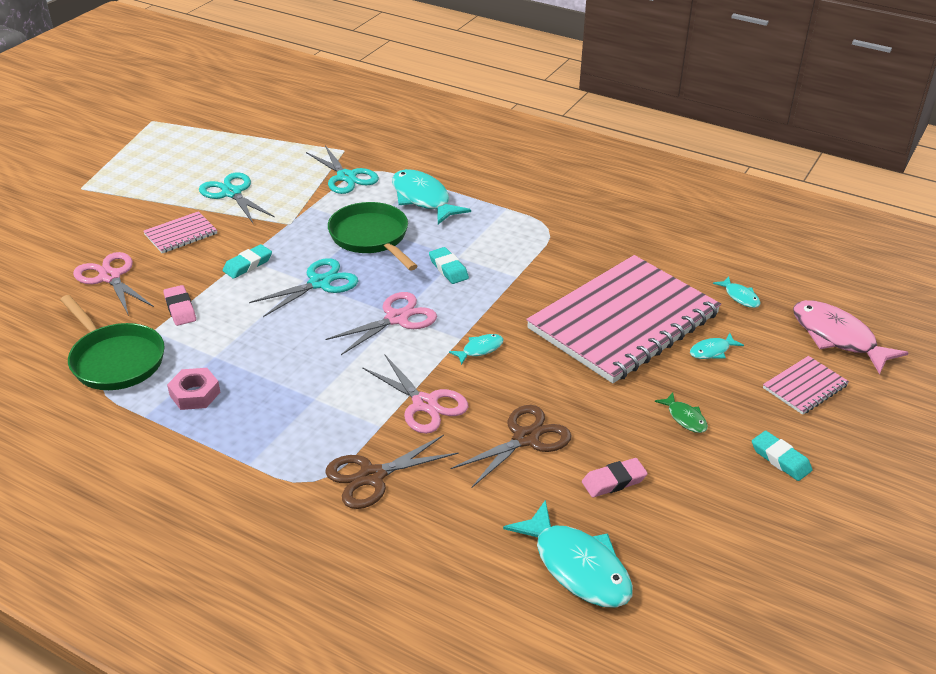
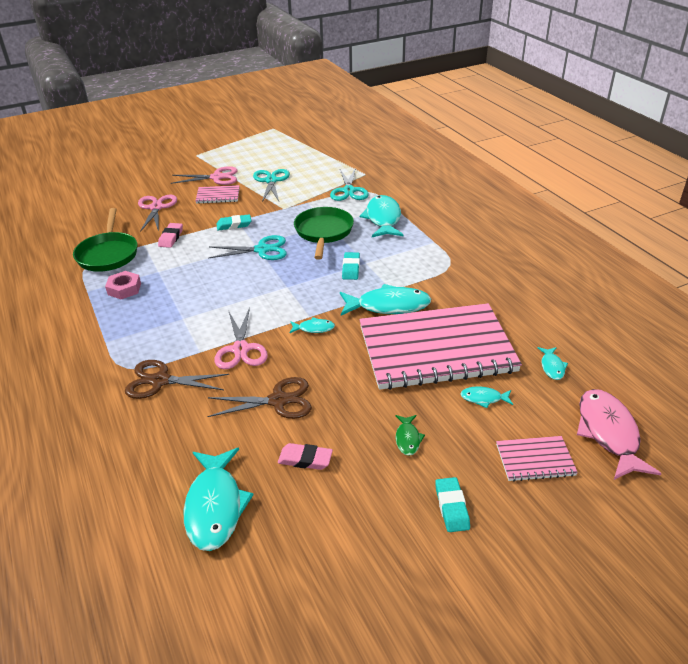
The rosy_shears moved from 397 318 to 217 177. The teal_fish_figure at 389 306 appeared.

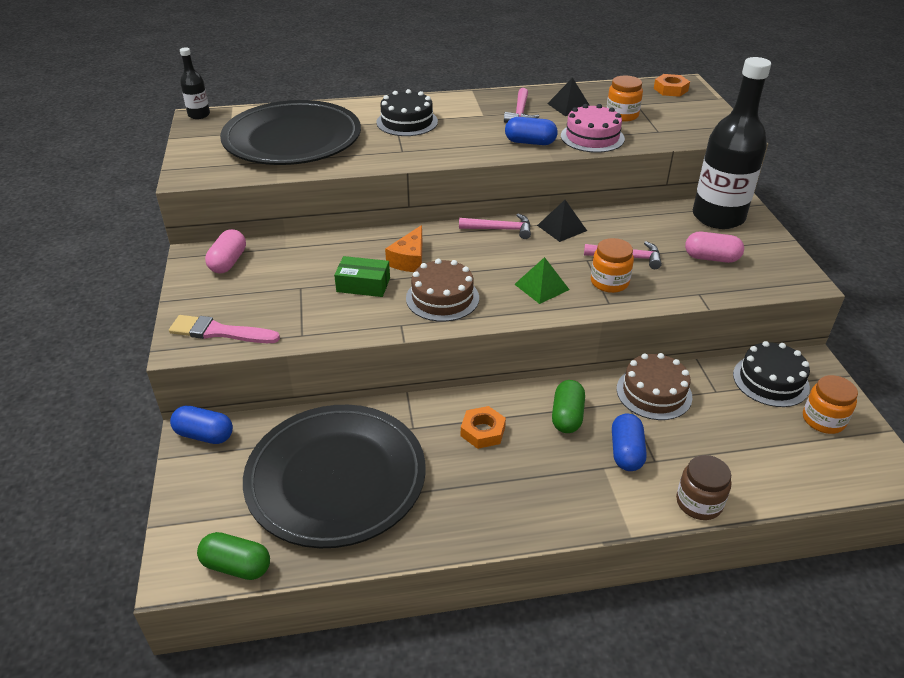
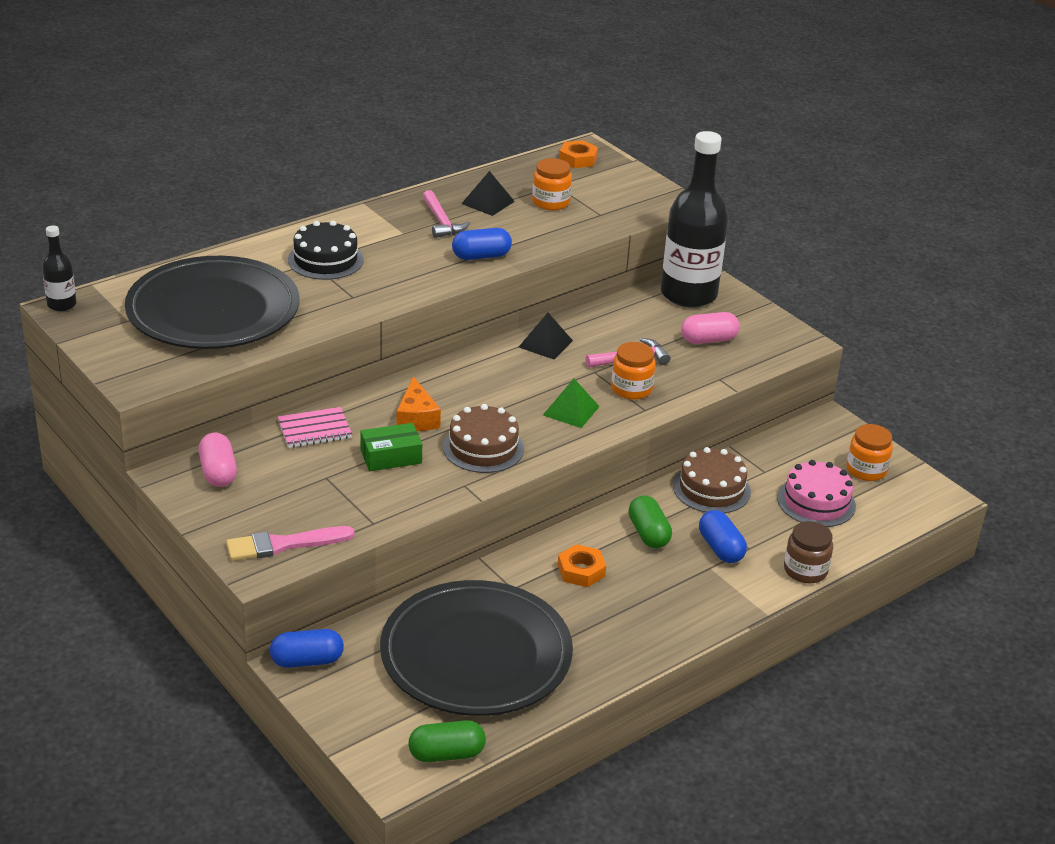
The rosy_claw_hammer at 500 229 disappeared. The rosy_cake moved from 592 137 to 816 502. The jet-black_cake at 770 380 disappeared. The rosy_notepad at 314 430 appeared.

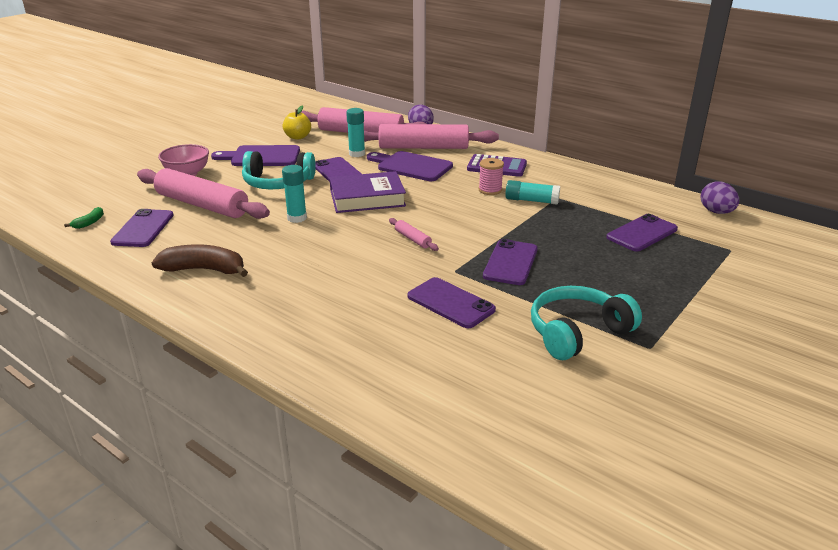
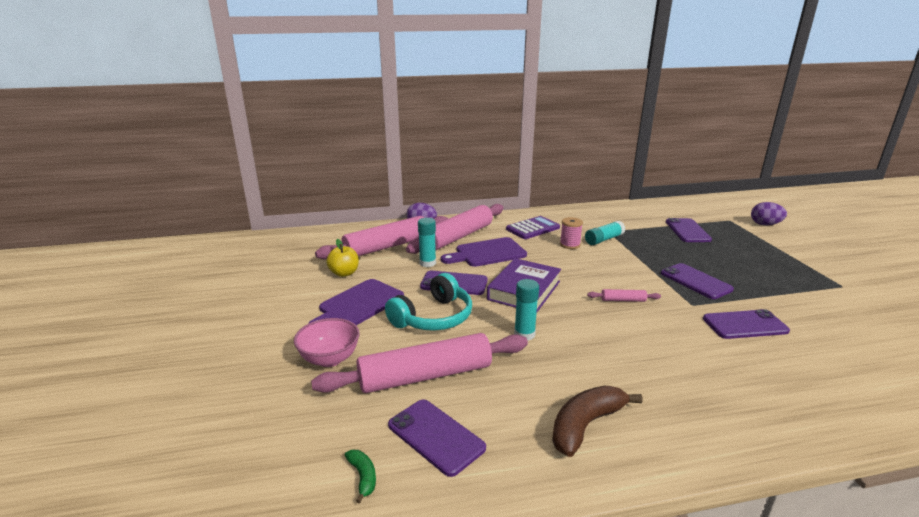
The teal_over-ear_headphones at 577 332 disappeared. The violet_toy_egg moved from 716 212 to 765 224.

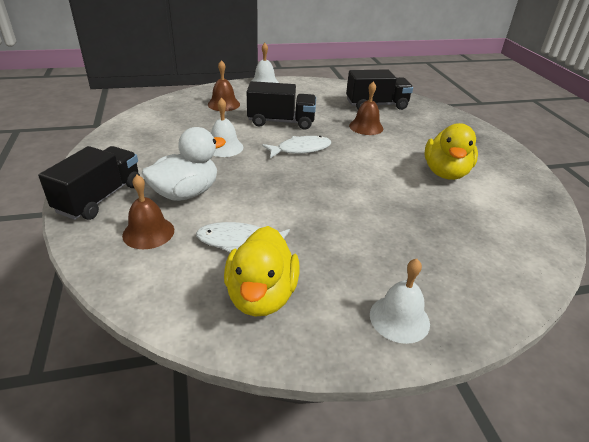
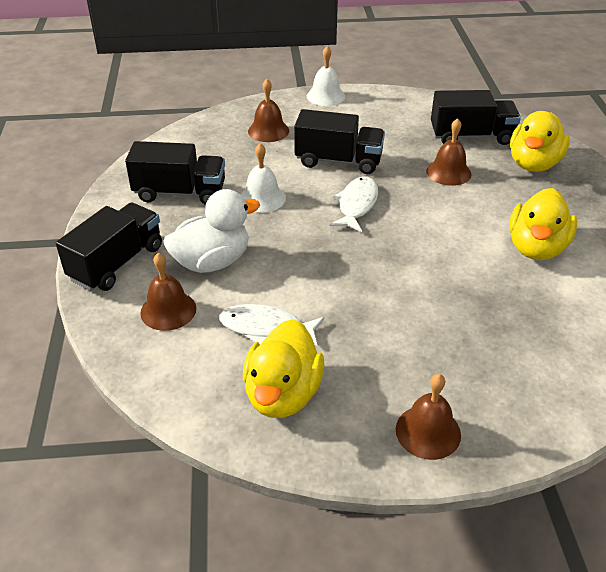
The pure_white_fish_figure at 300 149 turned 60 degrees counterclockwise. The pure_white_hand_bell at 399 318 became the russet_hand_bell at 428 432. The jet-black_truck at 180 193 appeared. The golden_toy_duck at 533 164 appeared.

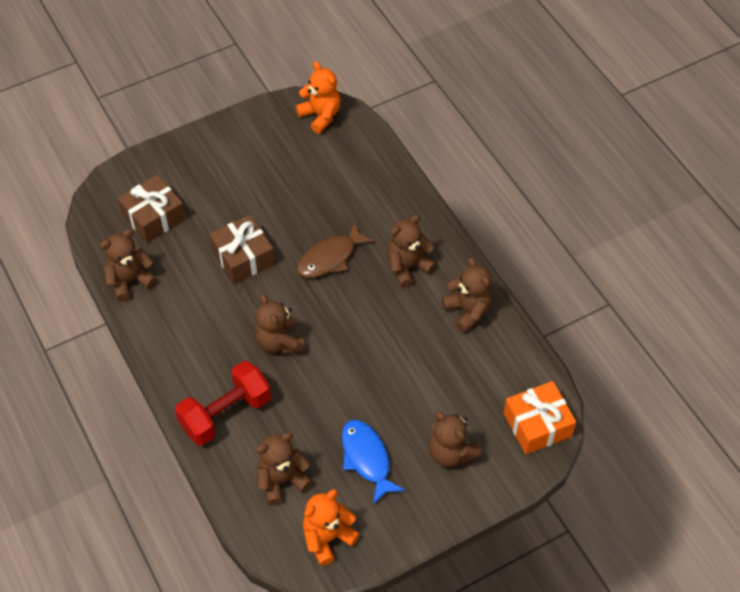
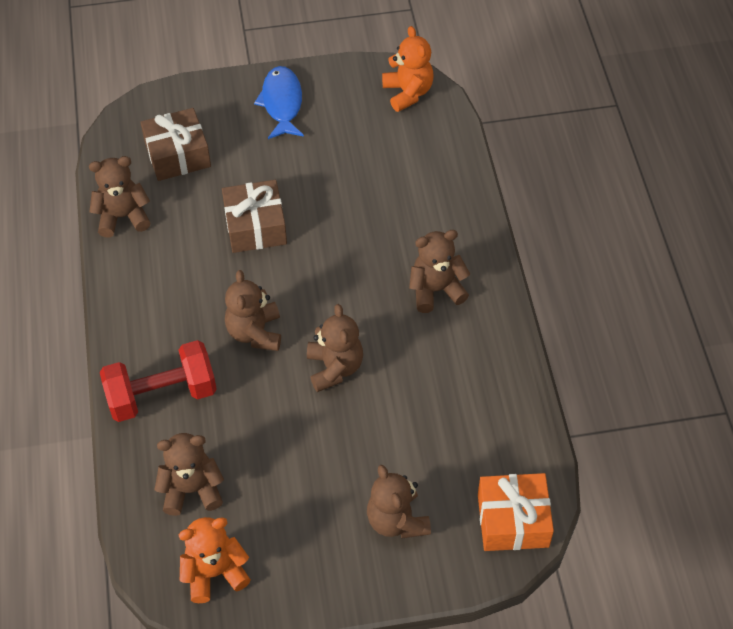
The russet_fish_figure at 330 258 disappeared. The blue_fish_figure moved from 367 458 to 282 103. The russet_teddy moved from 468 311 to 334 368.

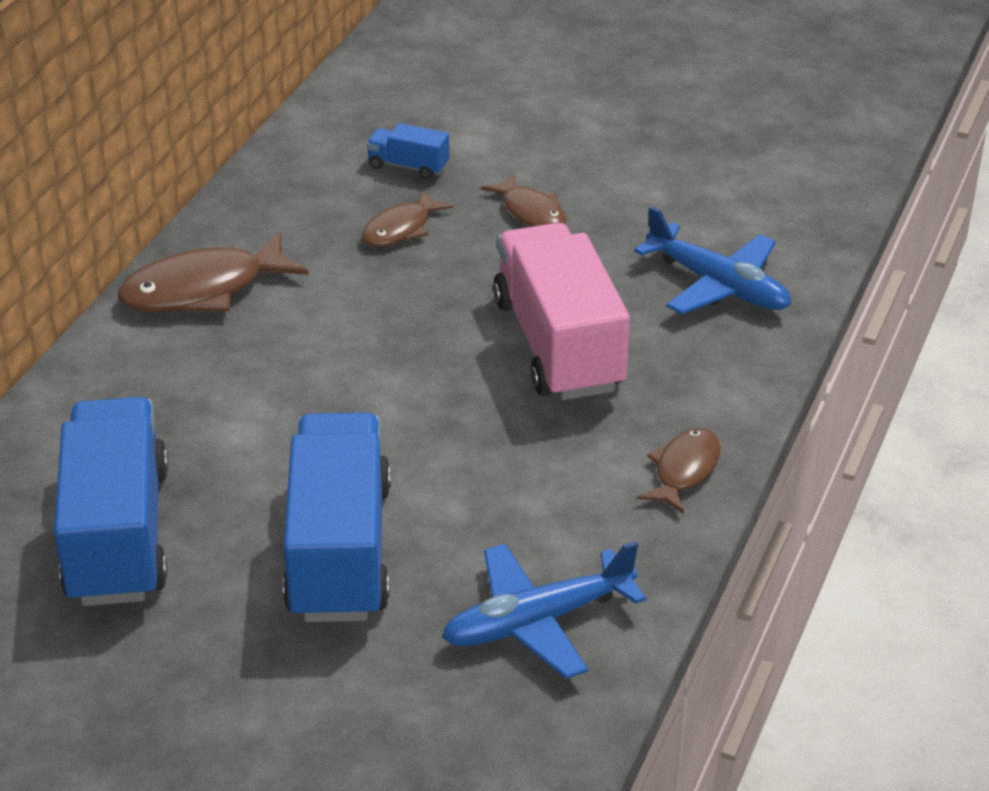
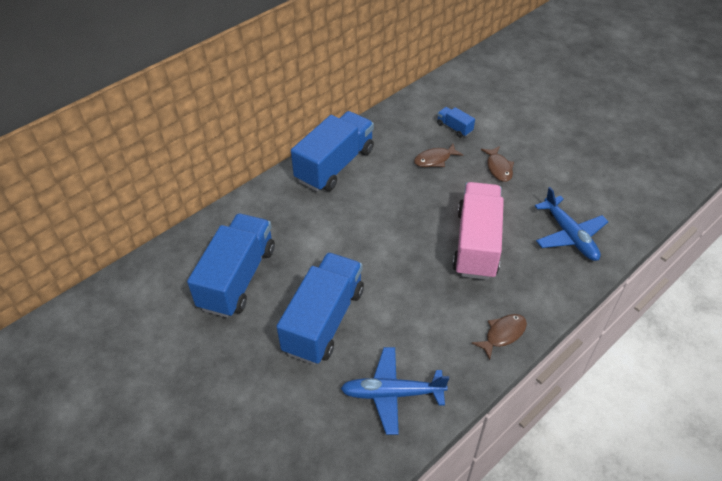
The russet_fish_figure at 203 290 was replaced by the blue_truck at 335 165.

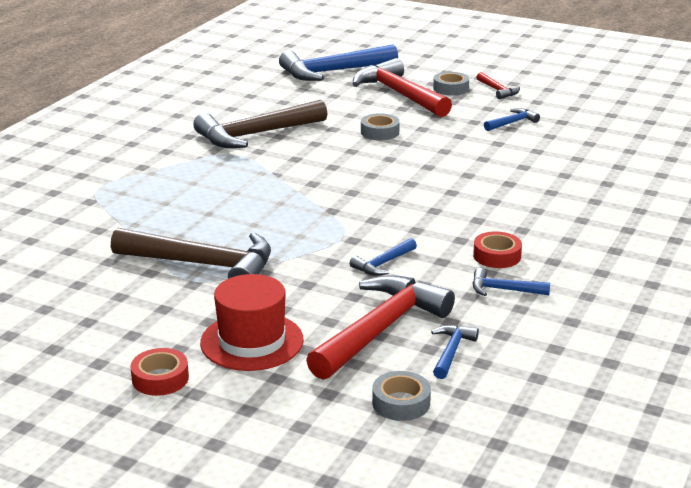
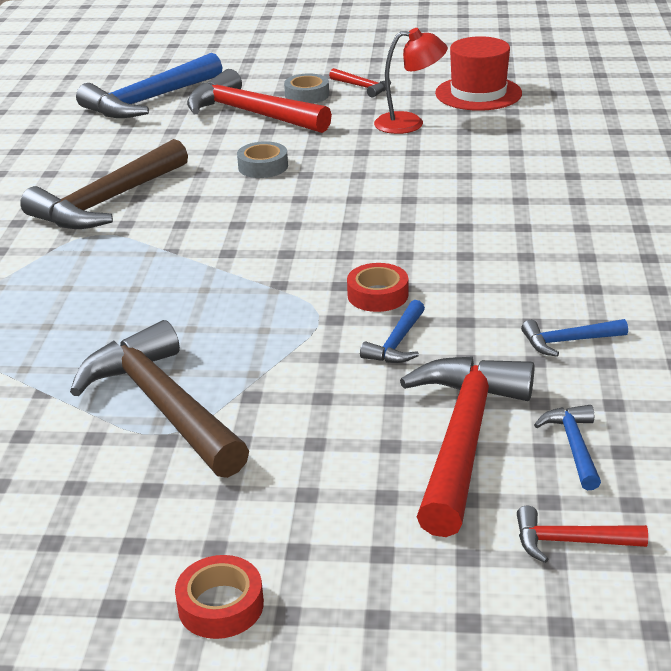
The russet_claw_hammer at 203 265 turned 120 degrees counterclockwise. The scarlet_tall_hat moved from 252 341 to 478 93. The grey_roll_of_tape at 401 403 was replaced by the scarlet_claw_hammer at 570 541. The scarlet_roll_of_tape moved from 497 256 to 377 295. The blue_claw_hammer at 512 123 was replaced by the scarlet_reading_lamp at 409 123.

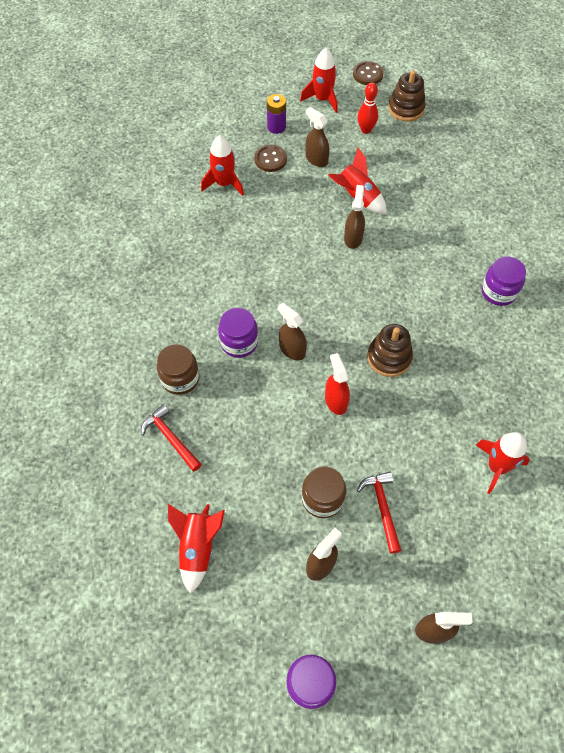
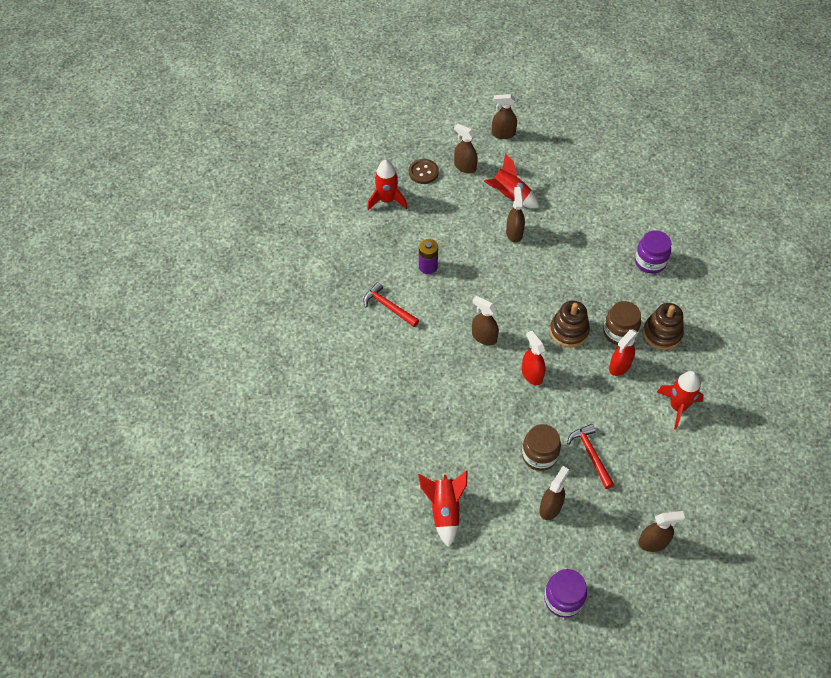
The scarlet_claw_hammer moved from 171 438 to 388 306. The russet_preserve_jar moved from 180 378 to 619 332. The violet_preserve_jar at 239 342 disappeared. The violet_battery moved from 276 127 to 428 267. The scarlet_rocket at 322 99 disappeared. The russet_sewing_button at 368 74 disappeared. The scarlet_bowling_pin at 366 130 was replaced by the russet_spray_cleaner at 503 134. The russet_stacking_toy moved from 406 108 to 662 333. The scarlet_spray_cleaner at 619 366 appeared.

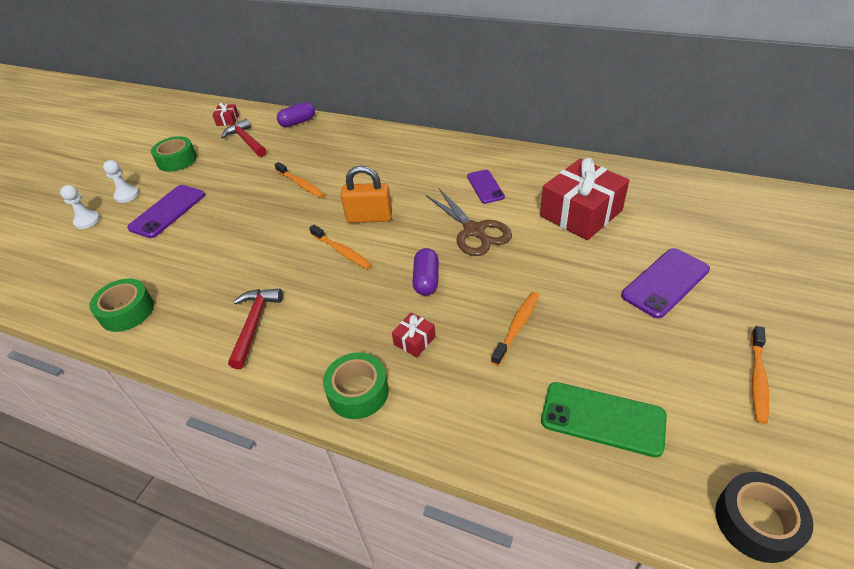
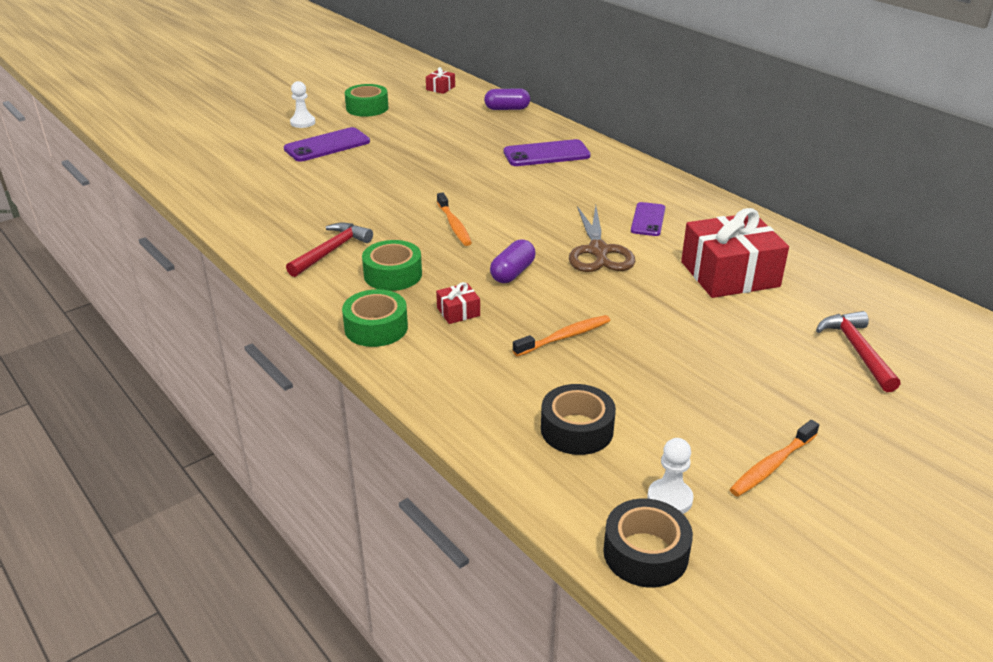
The pure_white_pawn moved from 87 221 to 669 498. The emerald_roll_of_tape moved from 127 311 to 393 275. The scarlet_claw_hammer moved from 246 141 to 857 350. The orange-coloured_toothbrush at 301 184 disappeared. The orange-coloured_lock at 369 217 disappeared. The emerald_smartphone at 602 418 was replaced by the jet-black_roll_of_tape at 577 429. The violet_smartphone moved from 665 282 to 546 154.

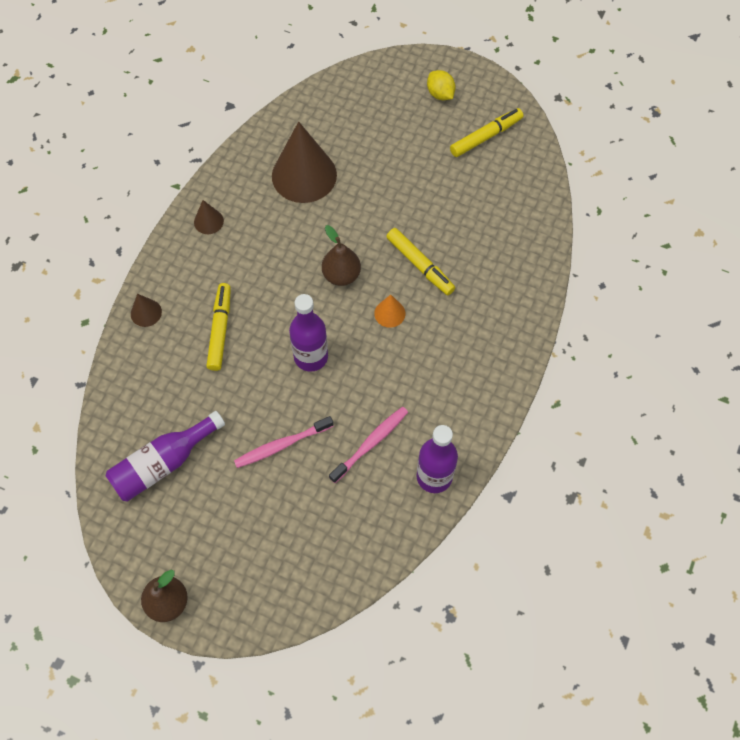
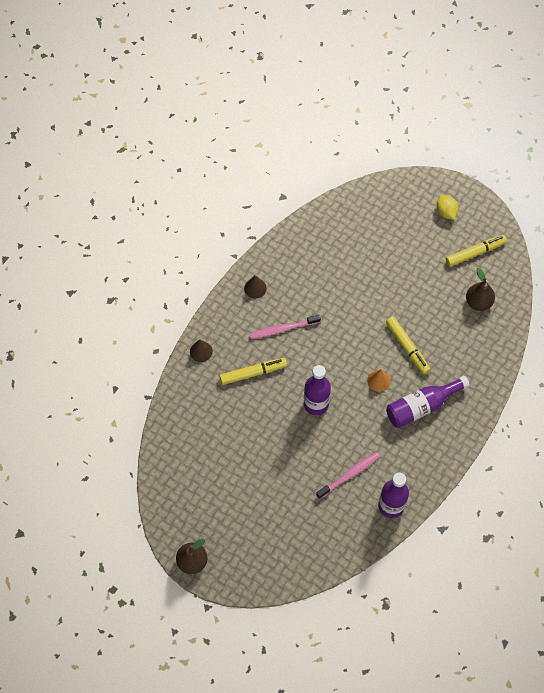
The violet_drink_bottle moved from 163 463 to 422 406. The golden_marker_pen at 220 330 turned 60 degrees clockwise. The rosy_toothbrush moved from 281 445 to 283 329. The russet_cone_shape at 304 175 disappeared. The russet_toy_pear moved from 341 275 to 478 302.

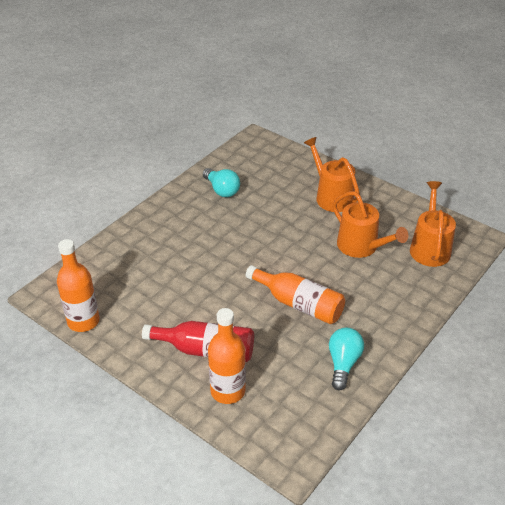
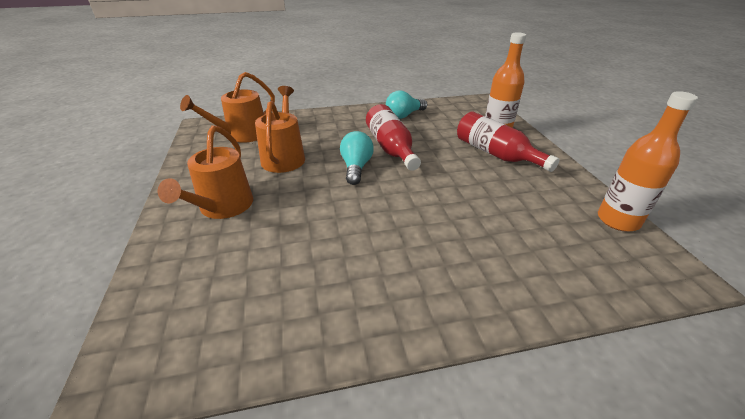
The teal_light_bulb moved from 222 190 to 356 167. The orange-coloured_drink_bottle at 299 304 became the scarlet_drink_bottle at 391 148.

